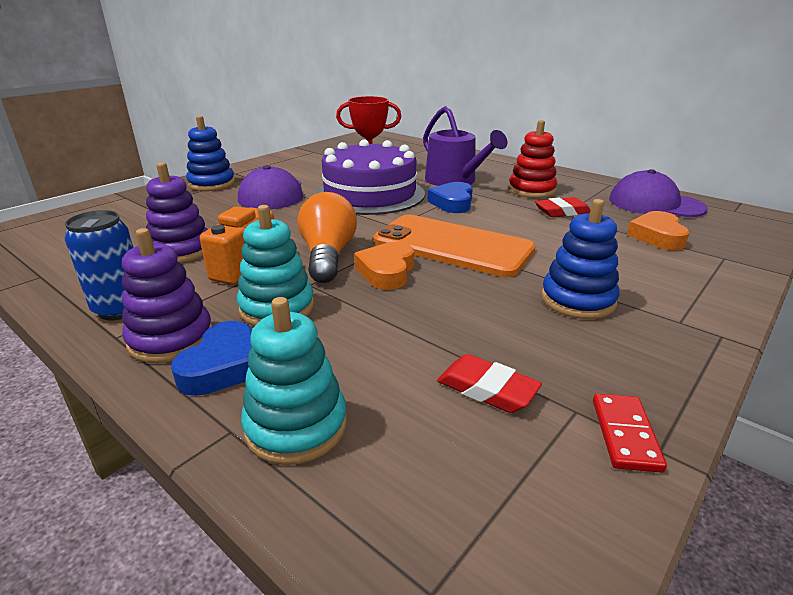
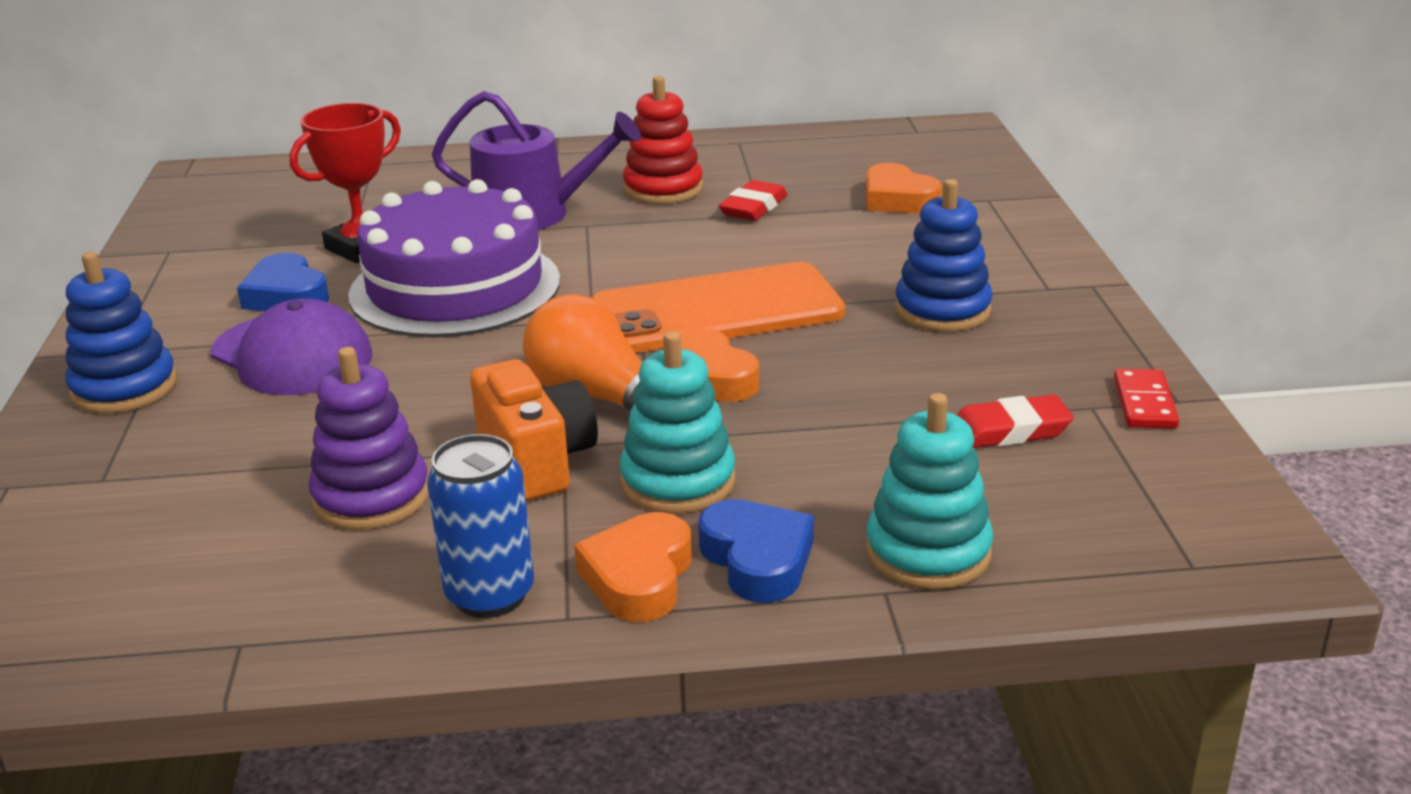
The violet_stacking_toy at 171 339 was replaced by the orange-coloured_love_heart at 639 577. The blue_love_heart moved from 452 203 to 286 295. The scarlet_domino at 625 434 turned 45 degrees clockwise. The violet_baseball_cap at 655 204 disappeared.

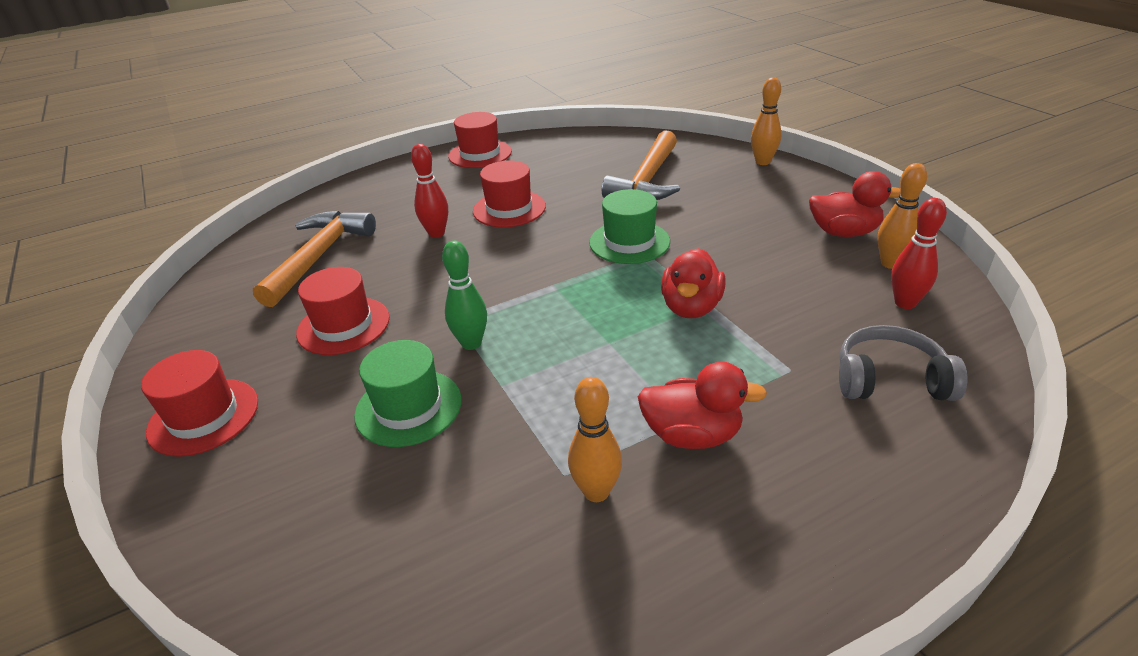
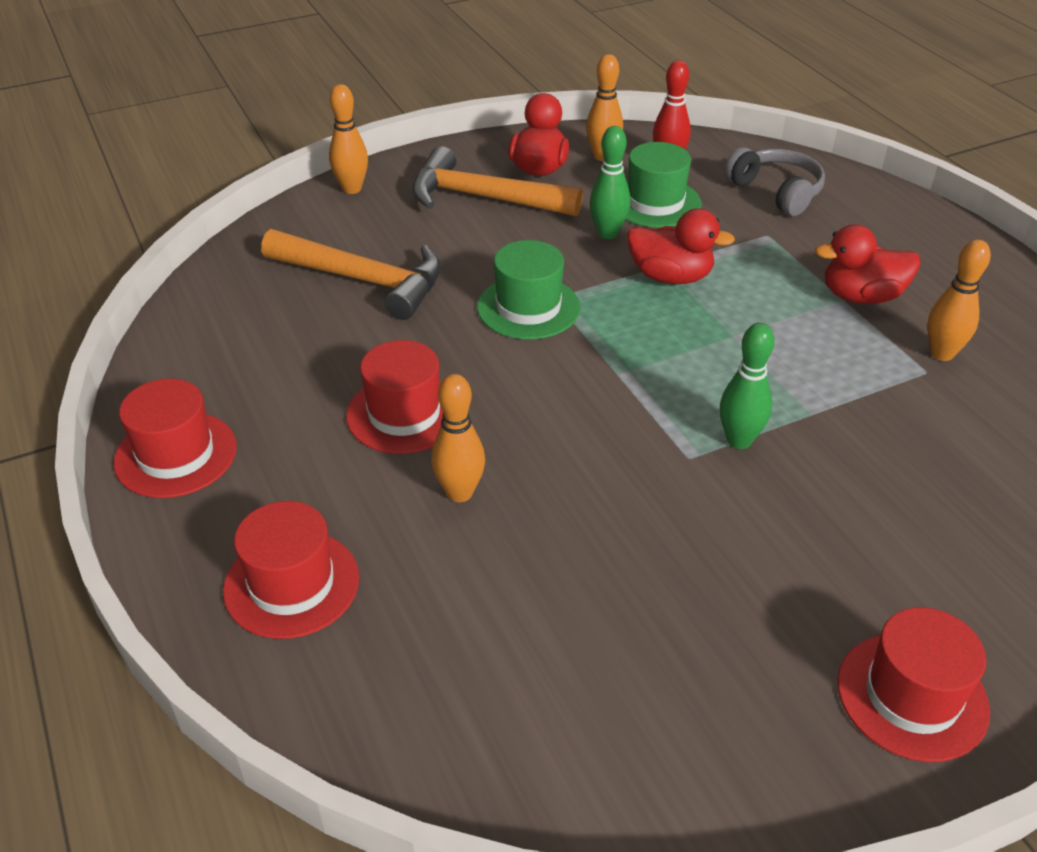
The orange-coloured_claw_hammer moved from 319 256 to 483 198. The scarlet_tall_hat moved from 343 325 to 291 584. The emerald_tall_hat moved from 408 407 to 655 202. The scarlet_bowling_pin at 436 233 became the orange-coloured_bowling_pin at 460 493. The scarlet_toy_duck at 692 435 turned 105 degrees counterclockwise. The grey_over-ear_headphones at 890 380 turned 135 degrees clockwise. The emerald_bowling_pin at 608 233 appeared.

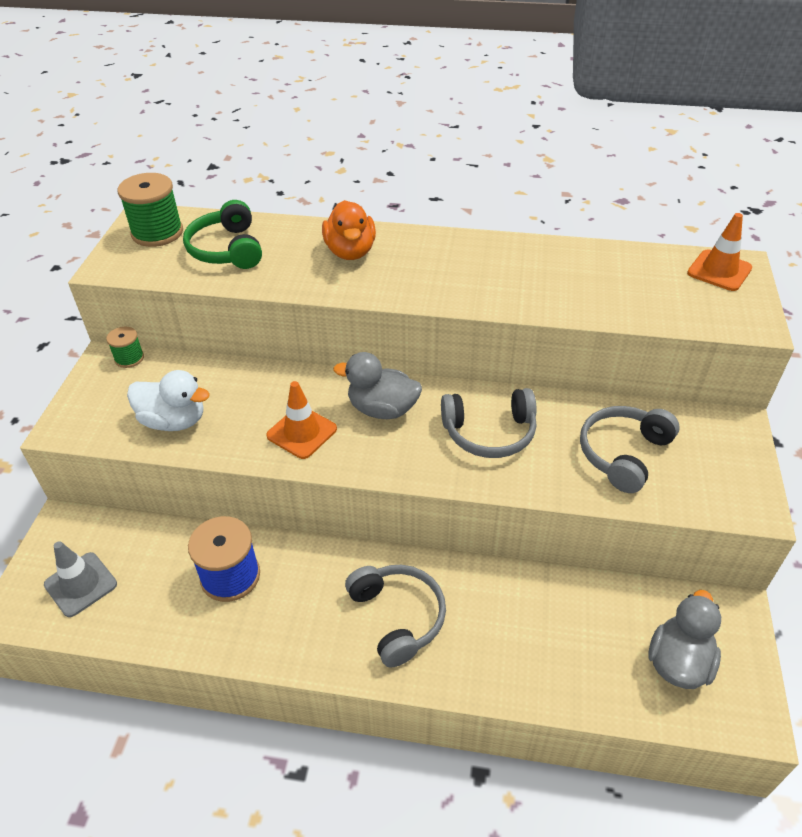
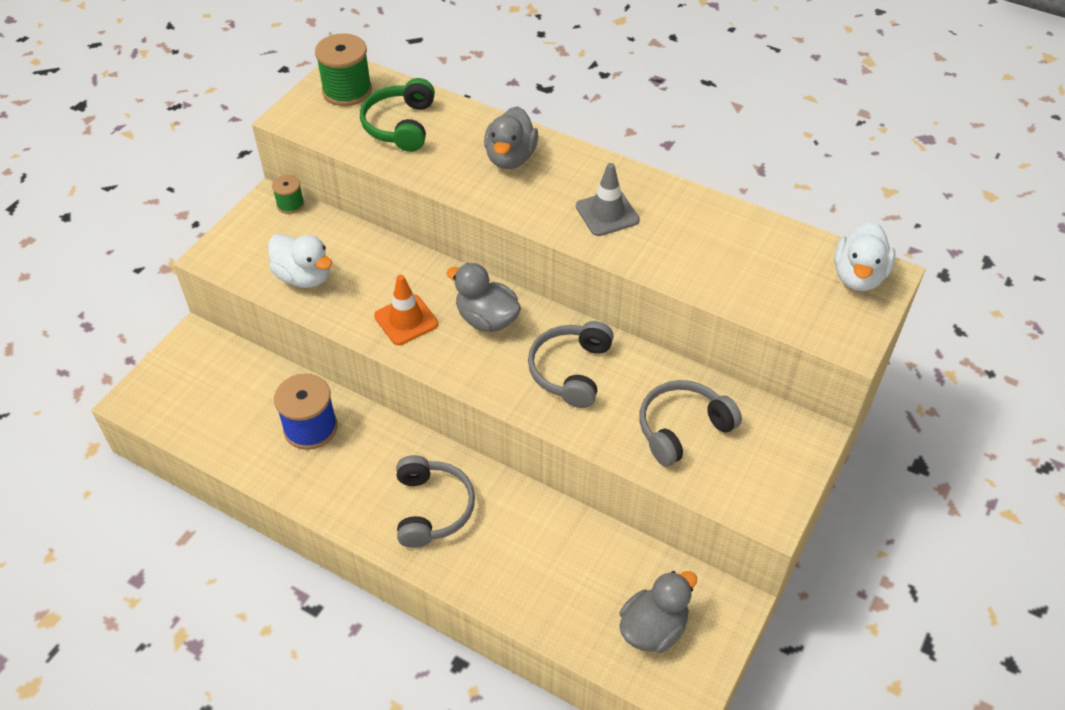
The grey_safety_cone moved from 81 584 to 607 213. The orange-coloured_toy_duck at 350 252 became the grey_toy_duck at 510 158. The grey_over-ear_headphones at 489 433 turned 90 degrees clockwise. The orange-coloured_safety_cone at 719 271 was replaced by the pure_white_toy_duck at 858 276.

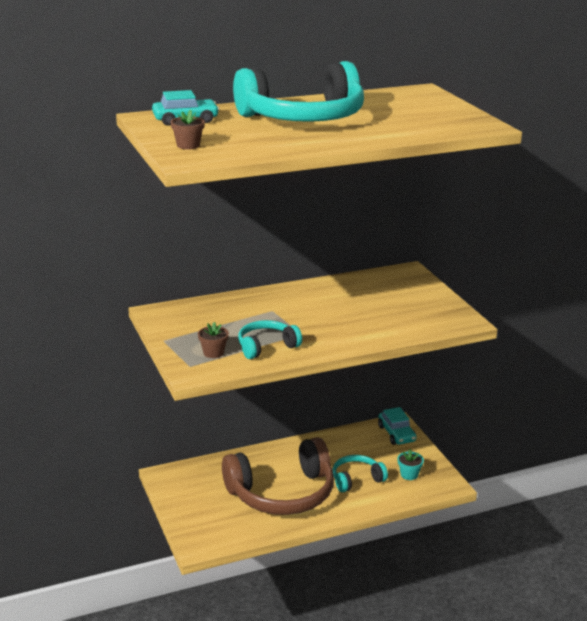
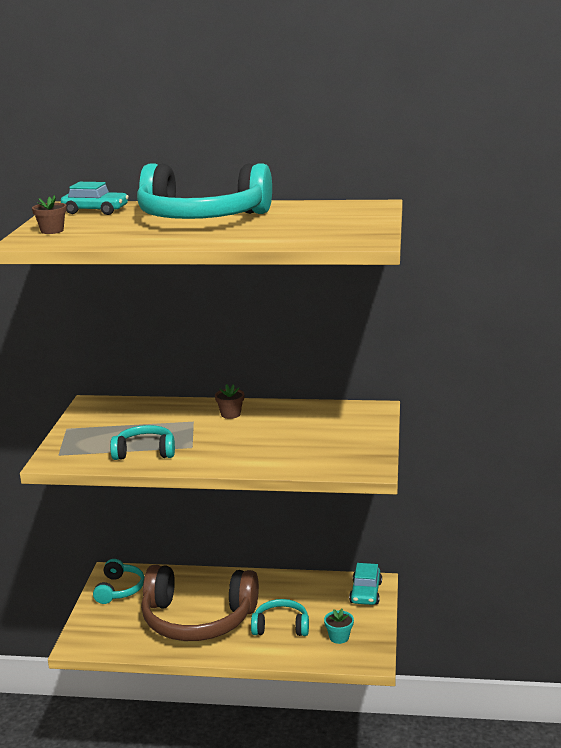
The russet_flower_pot moved from 213 353 to 230 414. The teal_over-ear_headphones at 119 589 appeared.

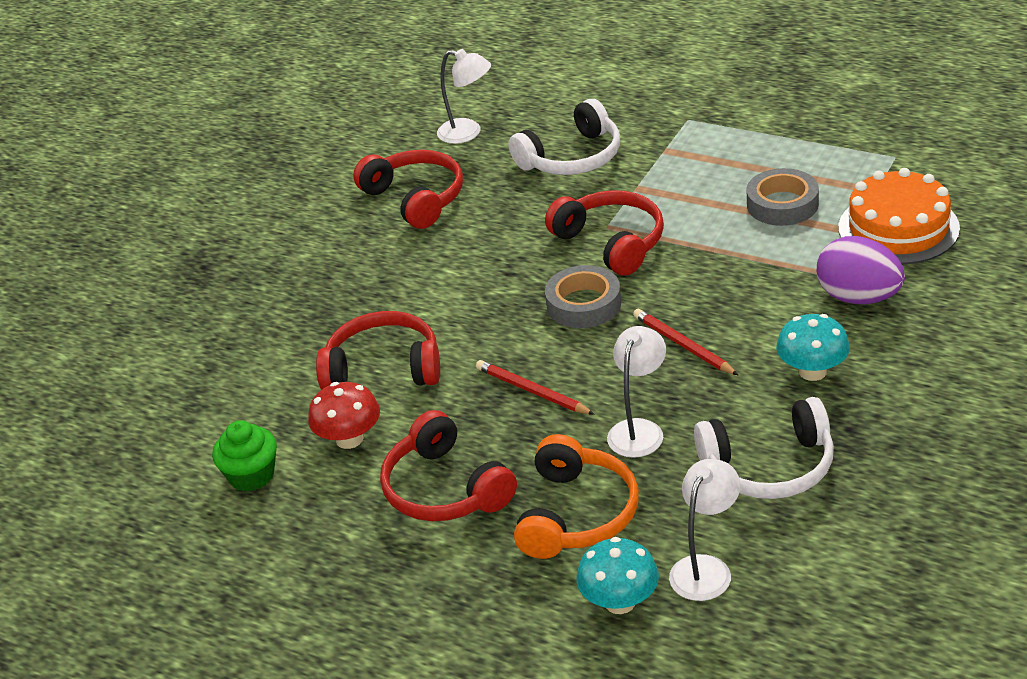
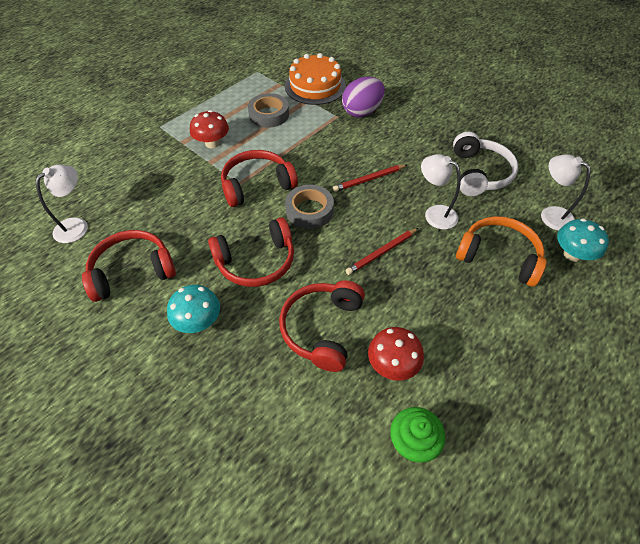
The scarlet_over-ear_headphones moved from 445 489 to 256 262. The pure_white_over-ear_headphones at 572 158 disappeared. The teal_fungus moved from 812 371 to 198 321. The scarlet_fungus at 212 143 appeared.

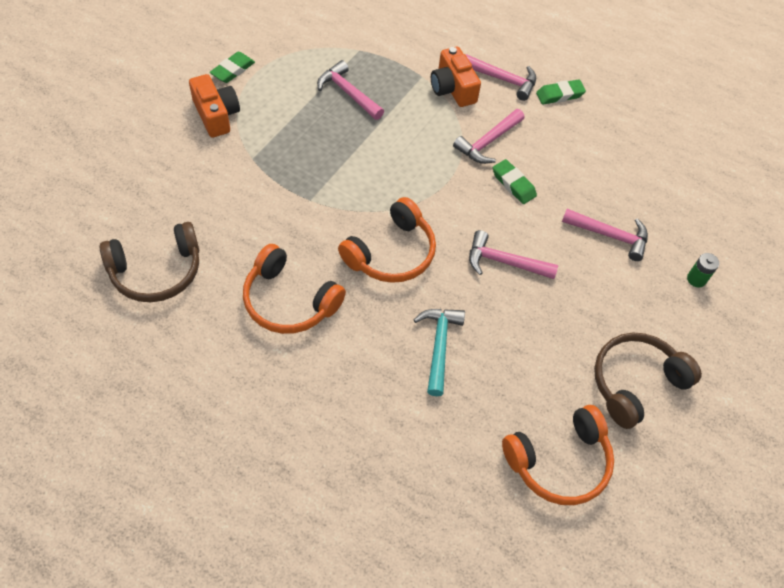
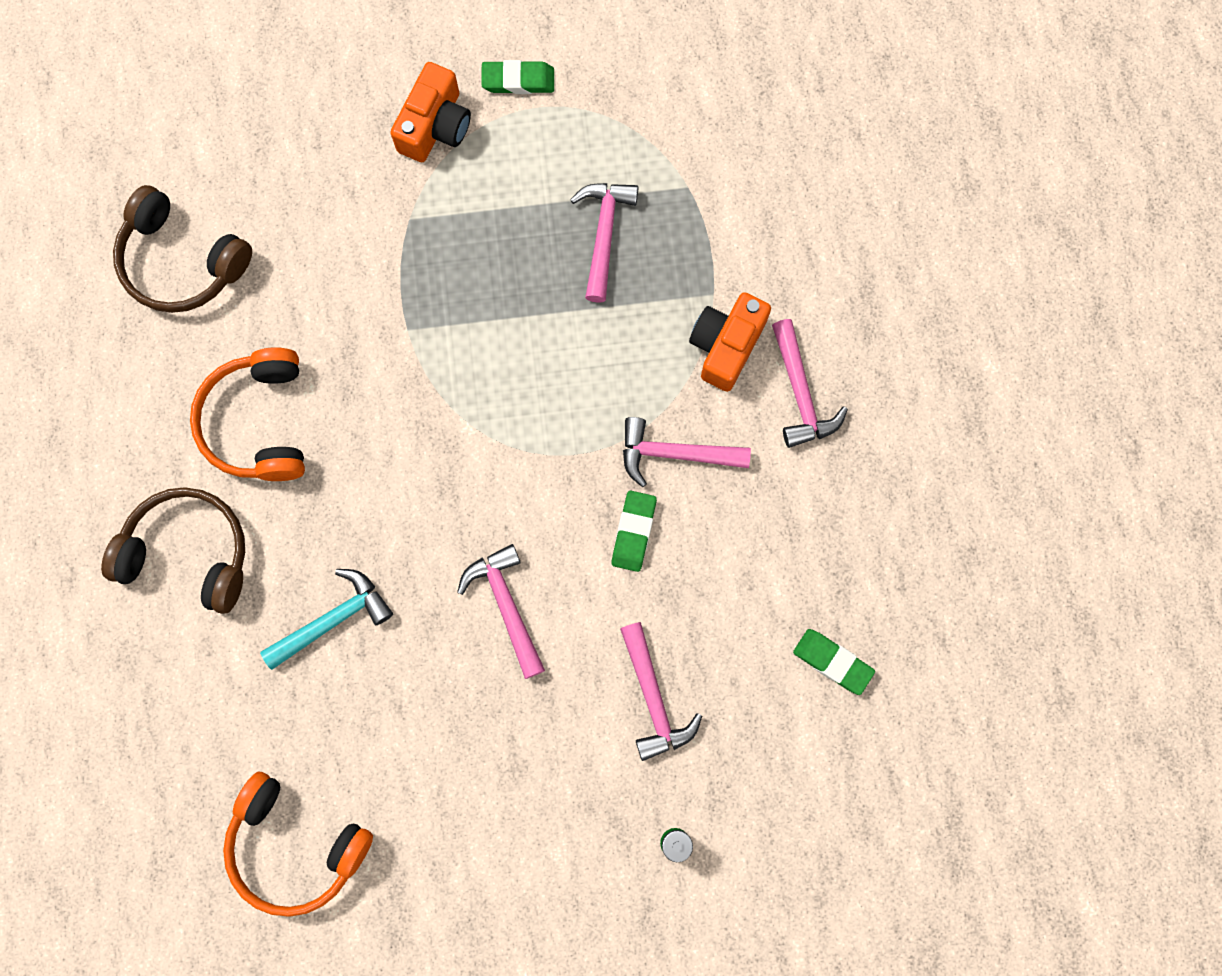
The orange-coloured_over-ear_headphones at 391 253 disappeared. The emerald_pencil_eraser moved from 560 95 to 832 662. The russet_over-ear_headphones moved from 635 383 to 188 553.

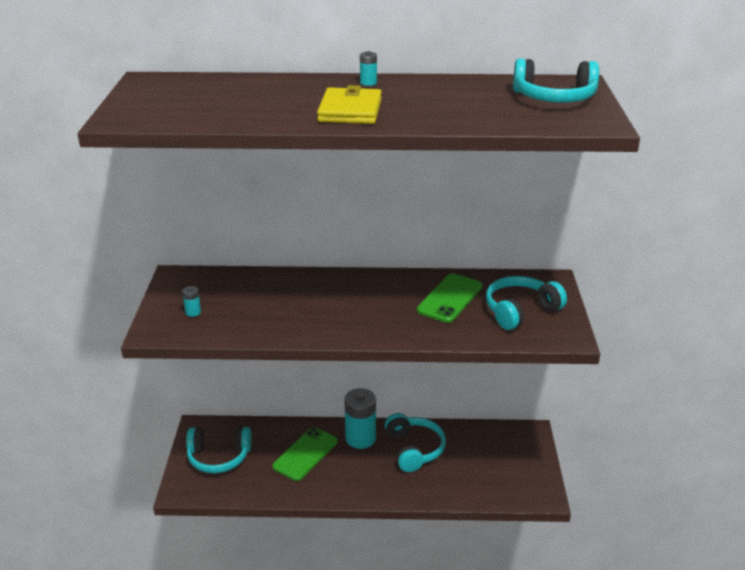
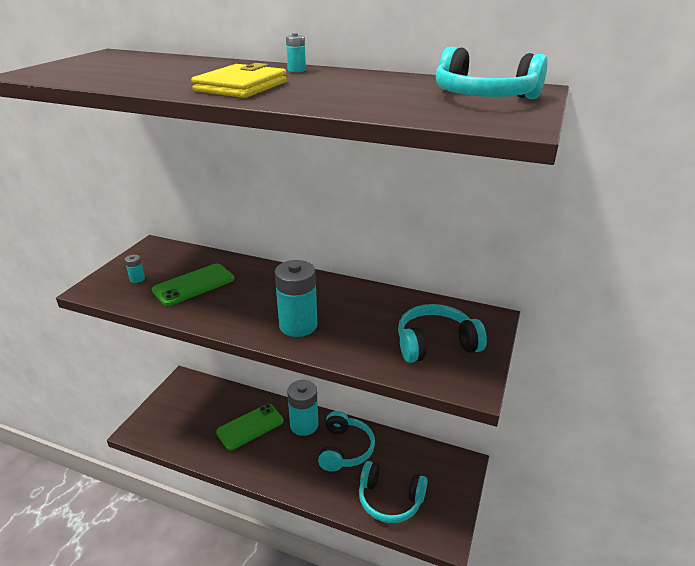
The teal_over-ear_headphones moved from 219 457 to 390 499. The emerald_smartphone moved from 450 298 to 194 285. The teal_battery at 298 325 appeared.

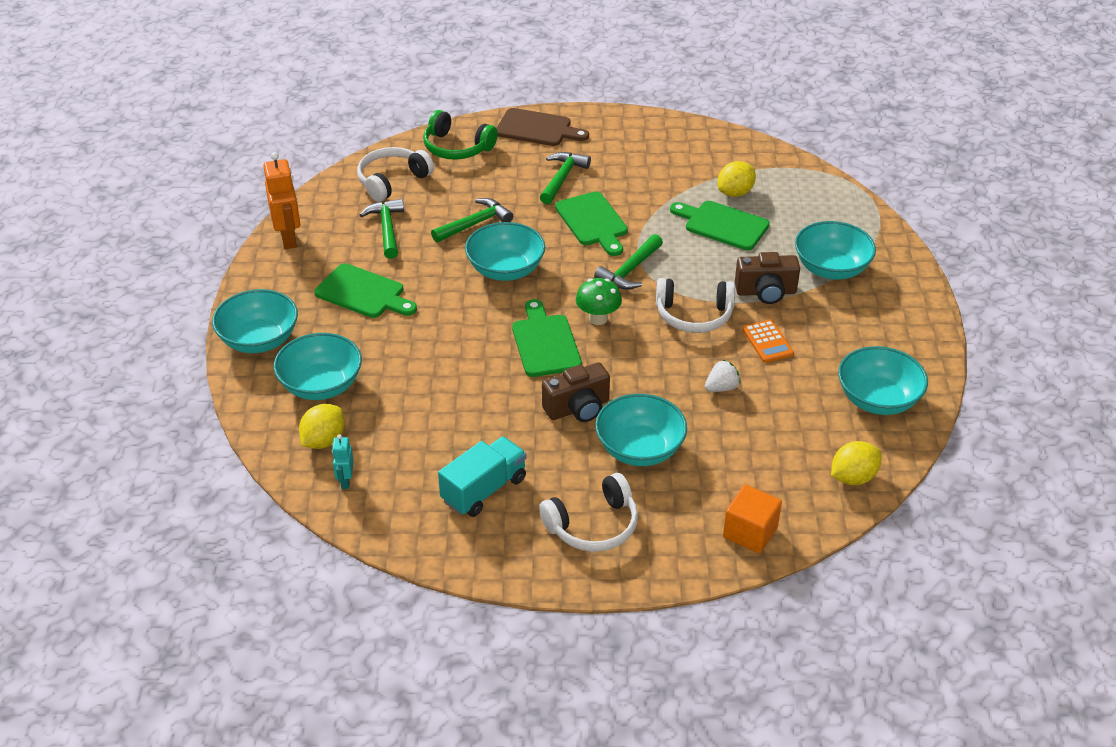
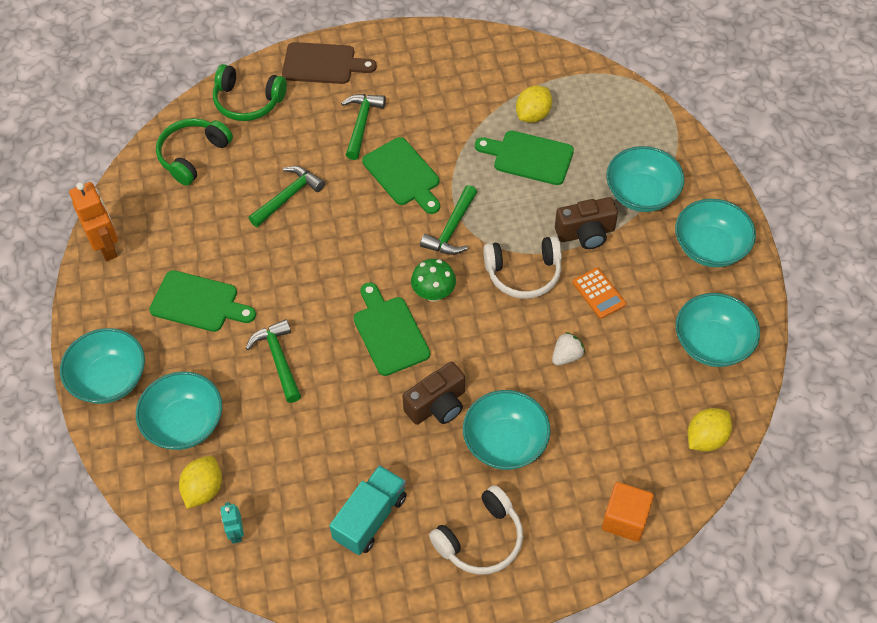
The pure_white_over-ear_headphones at 392 181 became the emerald_over-ear_headphones at 193 155. The emerald_claw_hammer moved from 387 228 to 278 359. The teal_deep_dish moved from 505 270 to 710 247.

